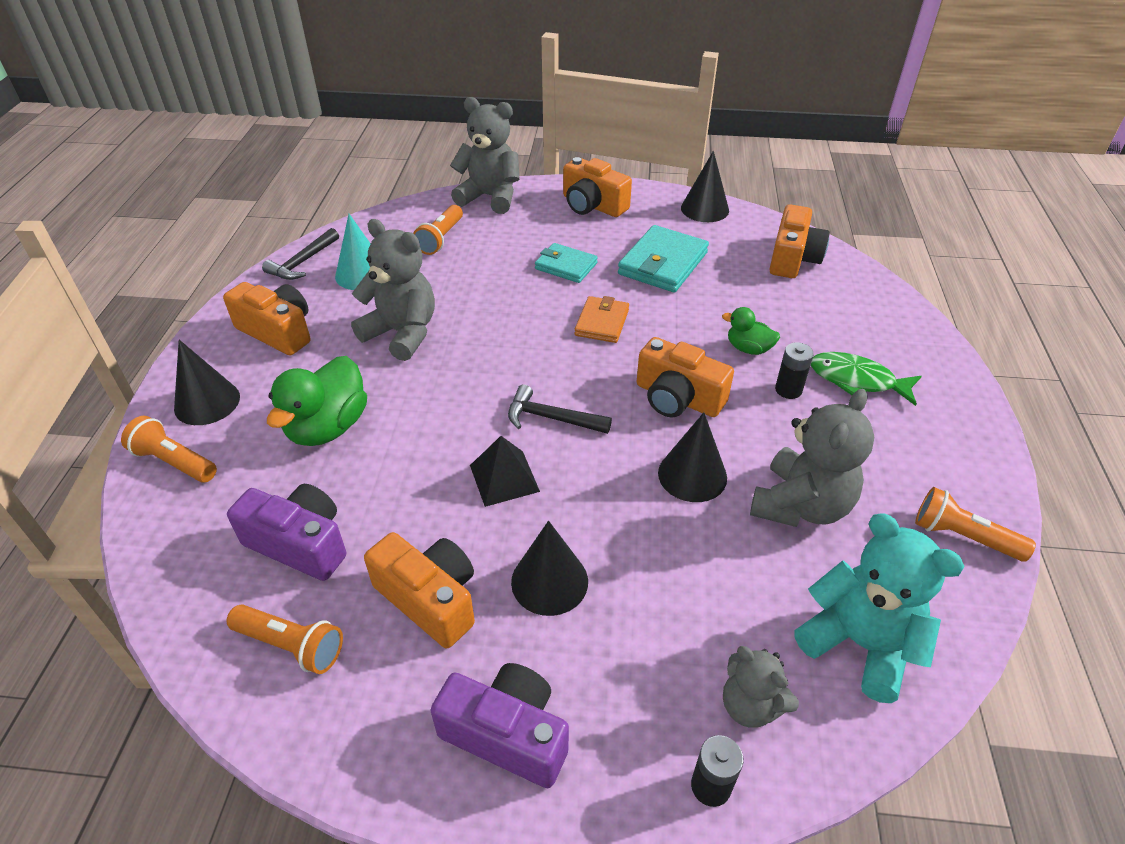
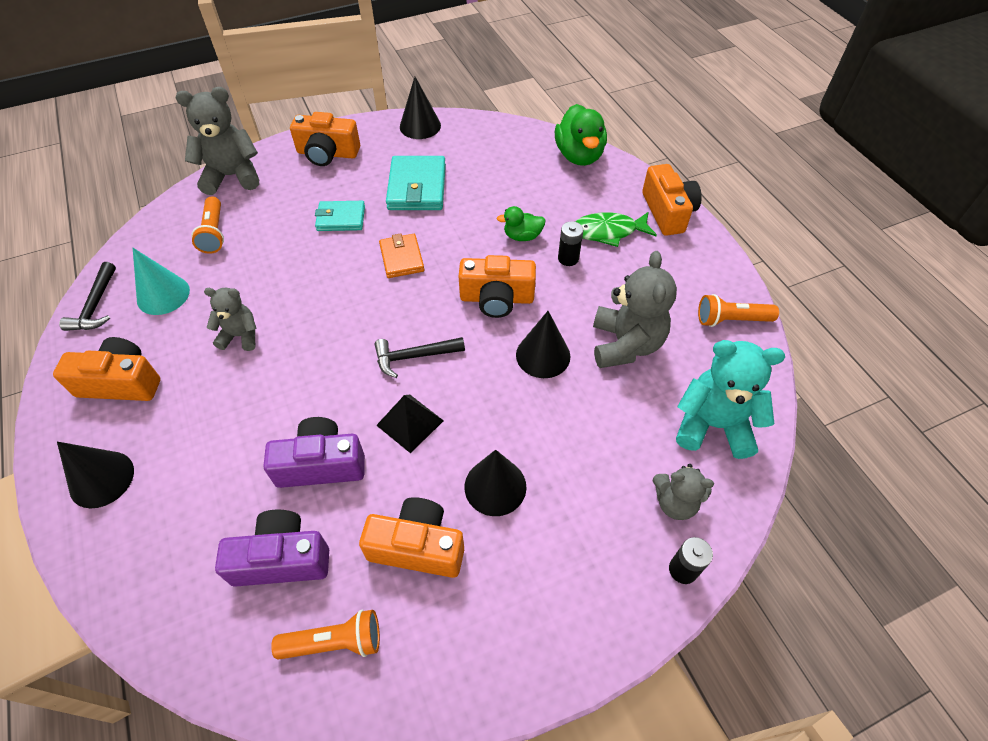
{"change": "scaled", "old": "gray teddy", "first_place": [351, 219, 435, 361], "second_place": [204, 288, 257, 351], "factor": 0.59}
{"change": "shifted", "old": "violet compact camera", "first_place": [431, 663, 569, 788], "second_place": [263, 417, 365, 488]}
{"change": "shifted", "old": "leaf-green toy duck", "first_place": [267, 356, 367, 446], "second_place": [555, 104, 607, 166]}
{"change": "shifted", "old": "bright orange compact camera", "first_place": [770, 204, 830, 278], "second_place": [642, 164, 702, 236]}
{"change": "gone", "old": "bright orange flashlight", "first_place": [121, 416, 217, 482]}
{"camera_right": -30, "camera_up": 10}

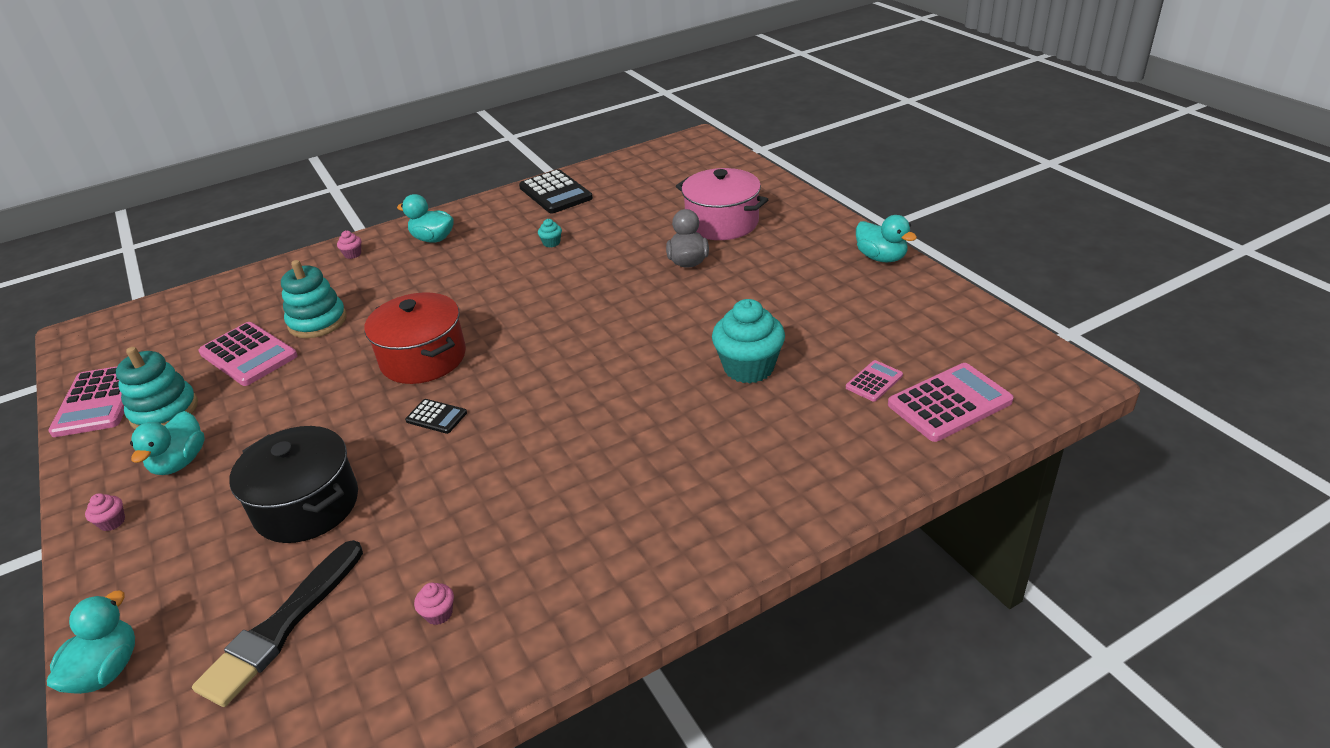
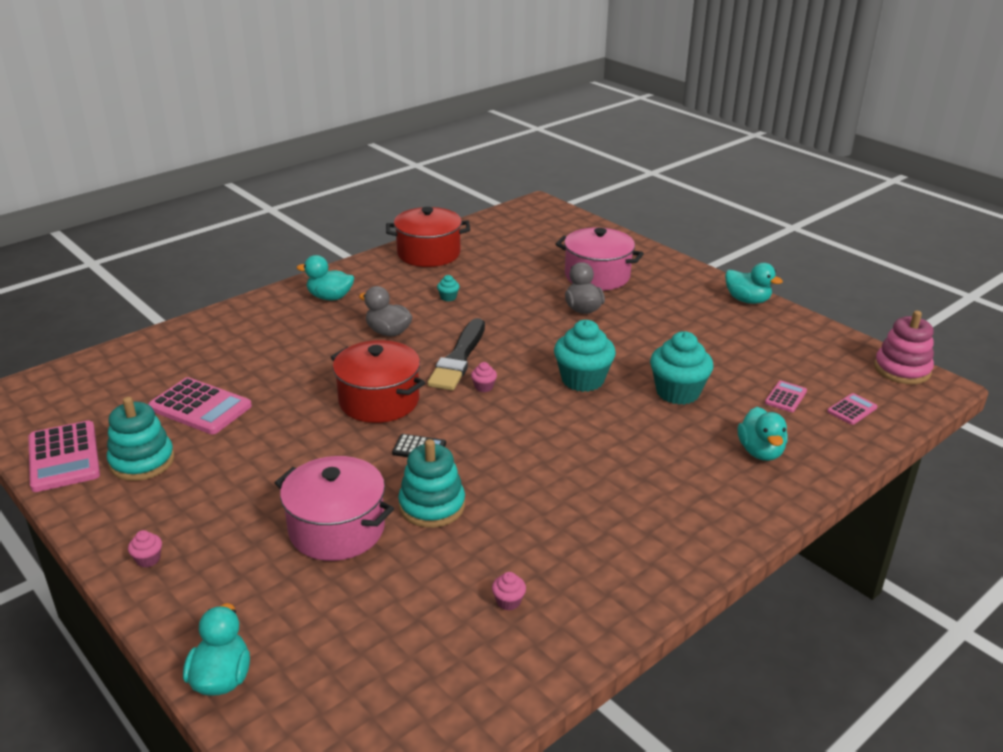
{"change": "repainted", "old": "black pot", "new": "rosy pot", "first_place": [229, 426, 358, 543], "second_place": [275, 456, 394, 561]}
{"change": "new", "new": "gray toy duck", "second_place": [359, 286, 413, 336]}
{"change": "swapped", "old": "black pocket calculator", "new": "red pot", "first_place": [519, 169, 593, 213], "second_place": [386, 207, 470, 267]}
{"change": "shifted", "old": "teal stacking rings", "first_place": [281, 260, 347, 338], "second_place": [398, 439, 465, 528]}
{"change": "shifted", "old": "black paintbrush", "first_place": [192, 540, 363, 707], "second_place": [427, 318, 485, 390]}
{"change": "shifted", "old": "rosy fairy cake", "first_place": [337, 231, 361, 259], "second_place": [471, 362, 497, 392]}
{"change": "new", "new": "teal fairy cake", "second_place": [554, 320, 616, 392]}
{"change": "shifted", "old": "teal toy duck", "first_place": [130, 411, 205, 475], "second_place": [738, 407, 788, 461]}
{"change": "scaled", "old": "rosy pocket calculator", "first_place": [888, 363, 1014, 442], "second_place": [827, 393, 877, 425], "factor": 0.52}
{"change": "new", "new": "rosy stacking rings", "second_place": [874, 311, 934, 384]}
{"camera_right": -15, "camera_up": -5}

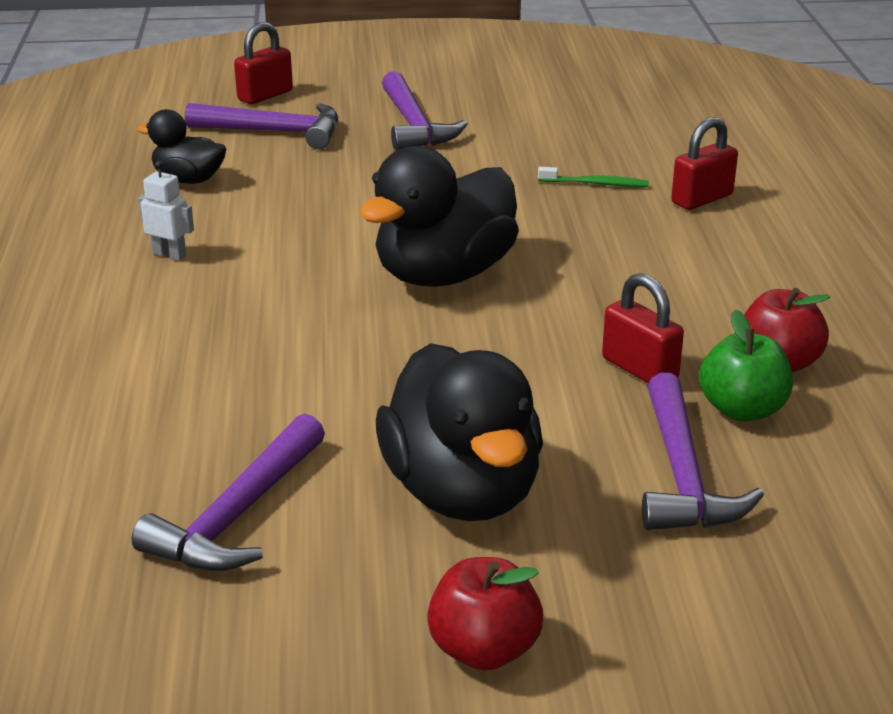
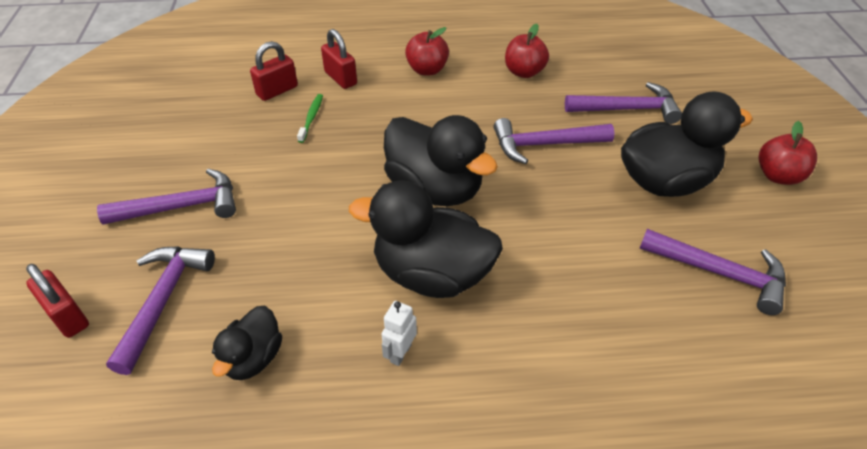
{"change": "shifted", "old": "red padlock", "first_place": [602, 273, 684, 384], "second_place": [250, 41, 298, 101]}
{"change": "new", "new": "black toy duck", "second_place": [349, 180, 503, 298]}
{"change": "new", "new": "red apple", "second_place": [405, 27, 449, 75]}
{"change": "new", "new": "violet hammer", "second_place": [493, 118, 615, 164]}
{"change": "gone", "old": "leaf-green apple", "first_place": [699, 310, 793, 421]}
{"camera_right": -90, "camera_up": 15}

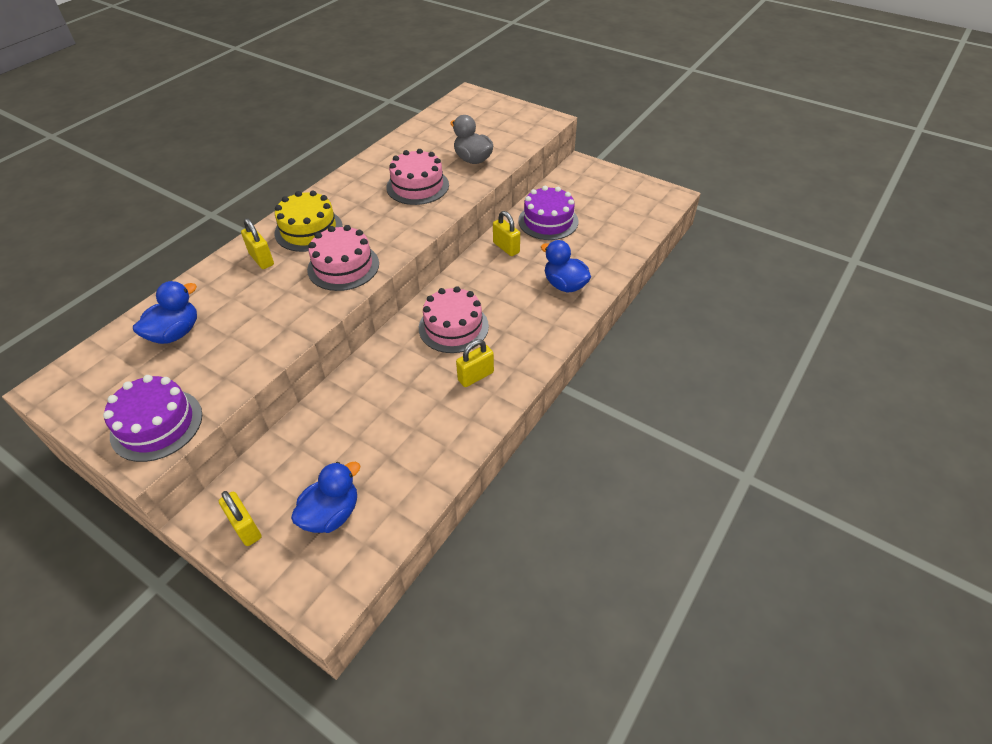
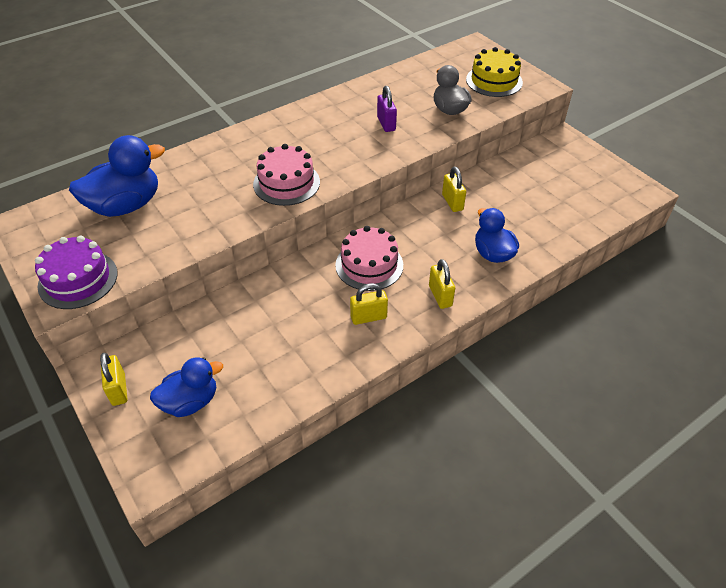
{"change": "scaled", "old": "royal blue toy duck", "first_place": [133, 281, 197, 344], "second_place": [69, 135, 165, 217], "factor": 1.51}
{"change": "swapped", "old": "rosy cake", "new": "violet padlock", "first_place": [386, 149, 449, 205], "second_place": [377, 86, 397, 132]}
{"change": "shifted", "old": "yellow padlock", "first_place": [241, 218, 274, 269], "second_place": [429, 259, 455, 309]}
{"change": "shifted", "old": "yellow cake", "first_place": [275, 191, 343, 252], "second_place": [466, 47, 523, 97]}
{"change": "gone", "old": "violet cake", "first_place": [518, 186, 578, 240]}
{"camera_right": 20, "camera_up": 0}

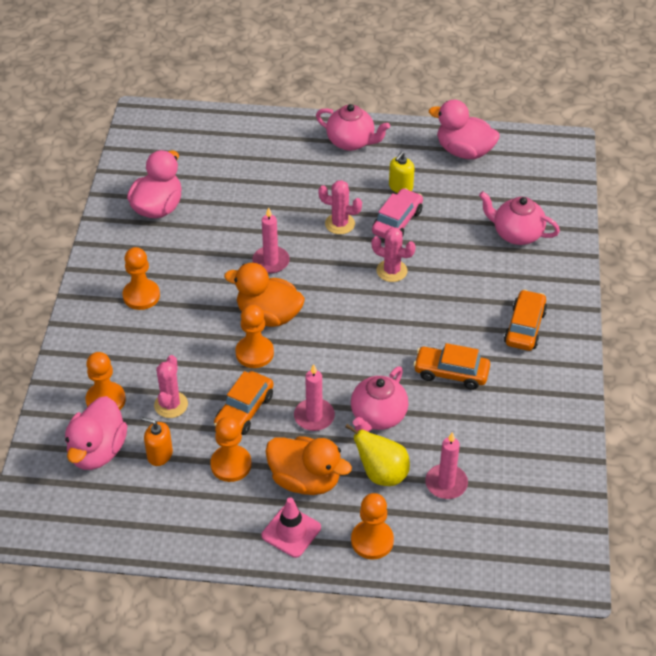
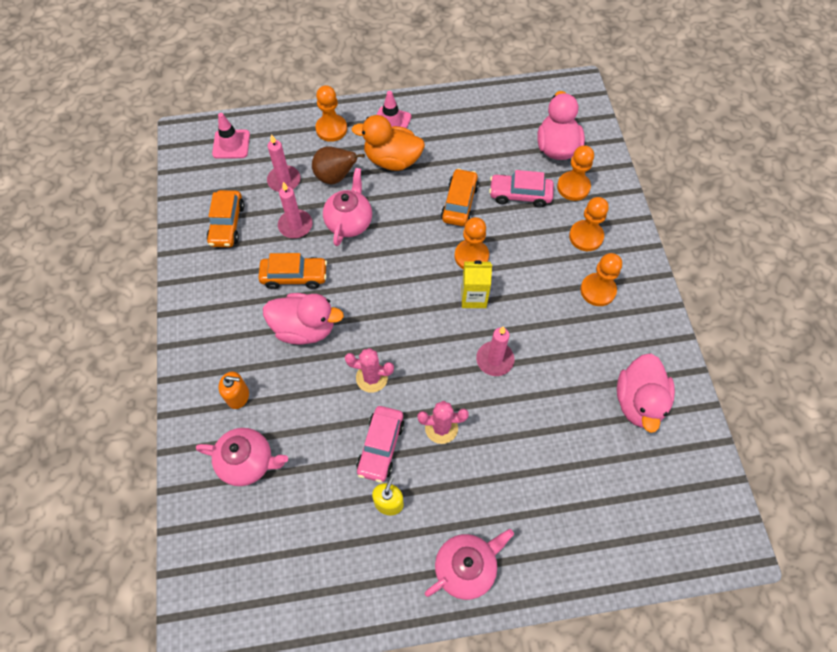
{"change": "shifted", "old": "bright orange toy car", "first_place": [504, 289, 547, 351], "second_place": [207, 190, 244, 247]}
{"change": "new", "new": "rosy road cone", "second_place": [212, 113, 250, 159]}
{"change": "shifted", "old": "bright orange pump bottle", "first_place": [141, 417, 173, 466], "second_place": [218, 371, 249, 409]}
{"change": "shifted", "old": "rosy toy duck", "first_place": [429, 100, 500, 159], "second_place": [263, 293, 344, 345]}
{"change": "shifted", "old": "rosy wax candle", "first_place": [294, 364, 335, 431], "second_place": [278, 182, 313, 238]}
{"change": "repainted", "old": "yellow toy pear", "new": "brown toy pear", "first_place": [345, 424, 410, 486], "second_place": [312, 146, 365, 184]}
{"change": "rotated", "old": "rosy china teapot", "first_place": [316, 104, 390, 151], "second_place": [425, 529, 514, 600], "degrees": 135}
{"change": "swapped", "old": "bright orange toy duck", "new": "yellow carton", "first_place": [224, 263, 305, 327], "second_place": [461, 260, 492, 308]}
{"change": "swapped", "old": "rosy prickly plant", "new": "rosy toy car", "first_place": [154, 355, 188, 418], "second_place": [489, 170, 554, 208]}
{"change": "shifted", "old": "bright orange chess pawn", "first_place": [210, 417, 252, 482], "second_place": [569, 197, 609, 251]}
{"camera_right": 165, "camera_up": 15}

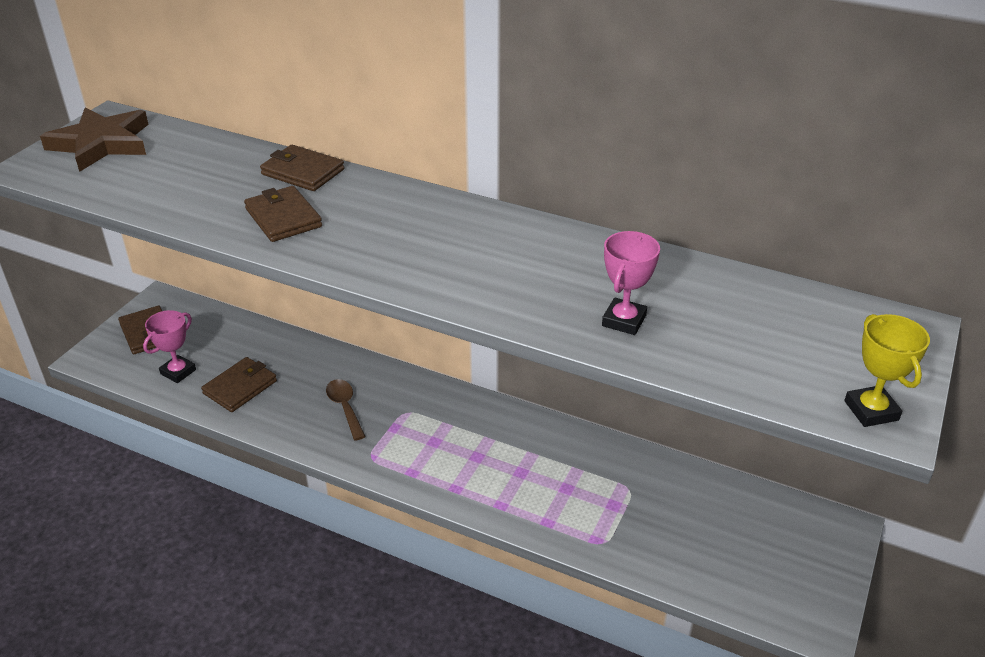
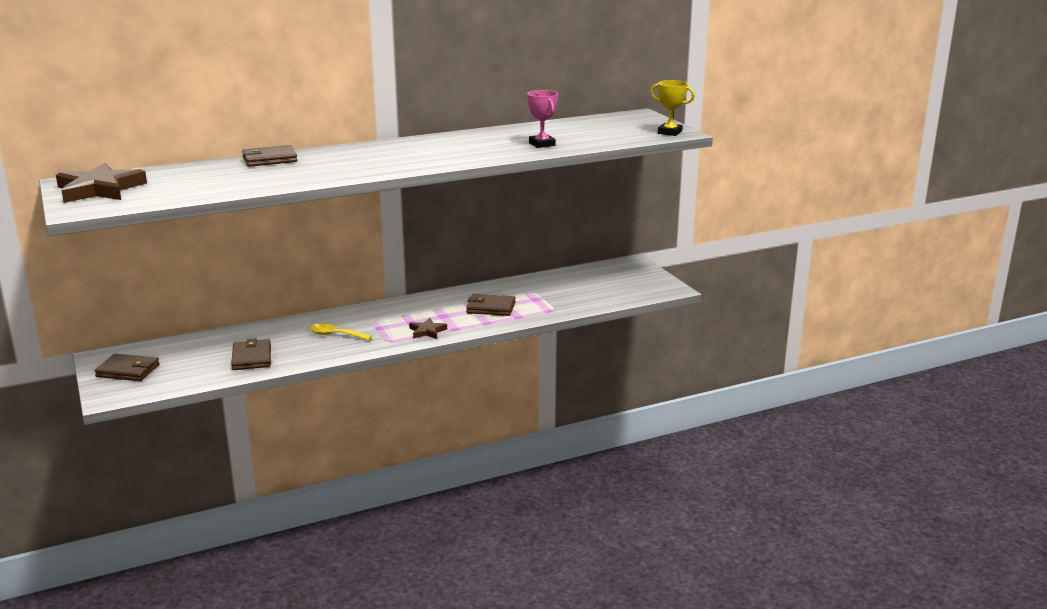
{"change": "repainted", "old": "brown spoon", "new": "yellow spoon", "first_place": [326, 379, 366, 441], "second_place": [310, 323, 372, 340]}
{"change": "new", "new": "brown five-pointed star", "second_place": [409, 318, 447, 339]}
{"change": "shifted", "old": "brown wallet", "first_place": [244, 186, 322, 242], "second_place": [466, 294, 516, 316]}
{"change": "gone", "old": "rosy award cup", "first_place": [143, 310, 196, 383]}
{"camera_right": -50, "camera_up": -15}

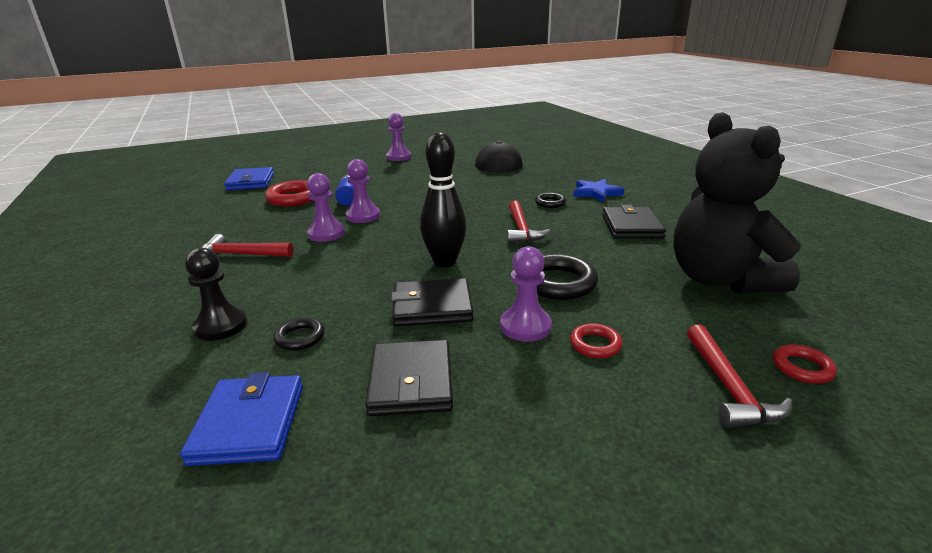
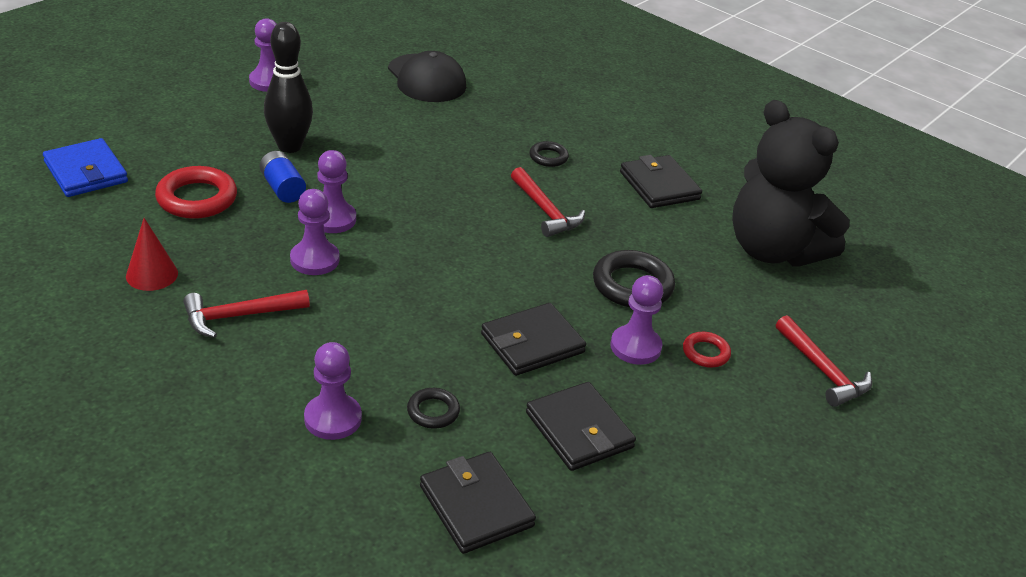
{"change": "new", "new": "red cone shape", "second_place": [126, 218, 178, 291]}
{"change": "shifted", "old": "black bowling pin", "first_place": [420, 132, 467, 268], "second_place": [264, 22, 313, 153]}
{"change": "repainted", "old": "black chess pawn", "new": "violet chess pawn", "first_place": [185, 248, 247, 341], "second_place": [304, 342, 362, 440]}
{"change": "repainted", "old": "royal blue wallet", "new": "black wallet", "first_place": [180, 372, 303, 466], "second_place": [420, 452, 536, 554]}
{"change": "gone", "old": "royal blue five-pointed star", "first_place": [573, 179, 624, 203]}
{"change": "gone", "old": "red hoop", "first_place": [773, 344, 837, 384]}
{"camera_right": -30, "camera_up": 10}

